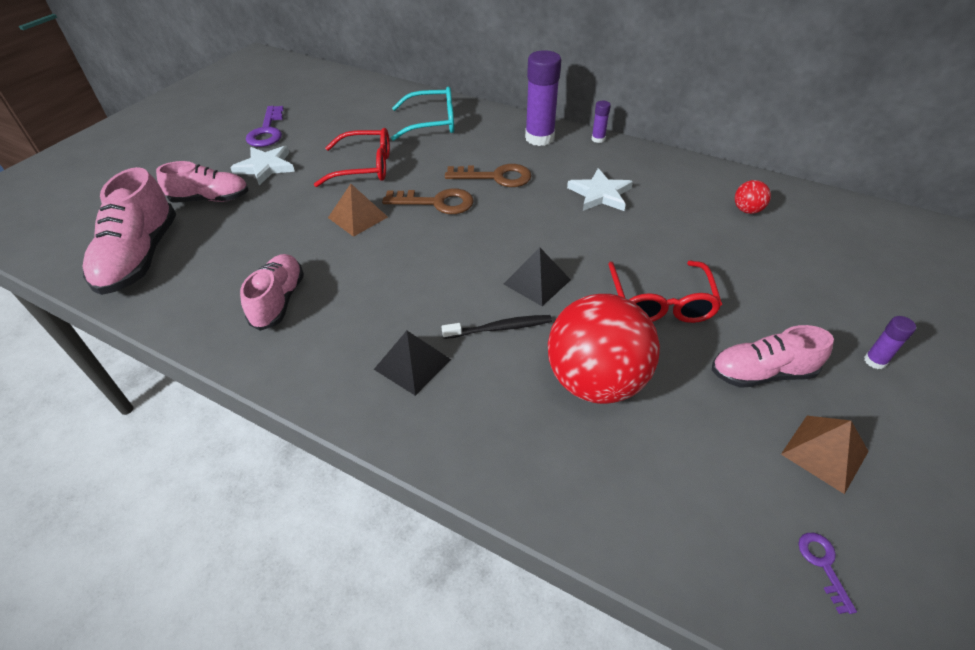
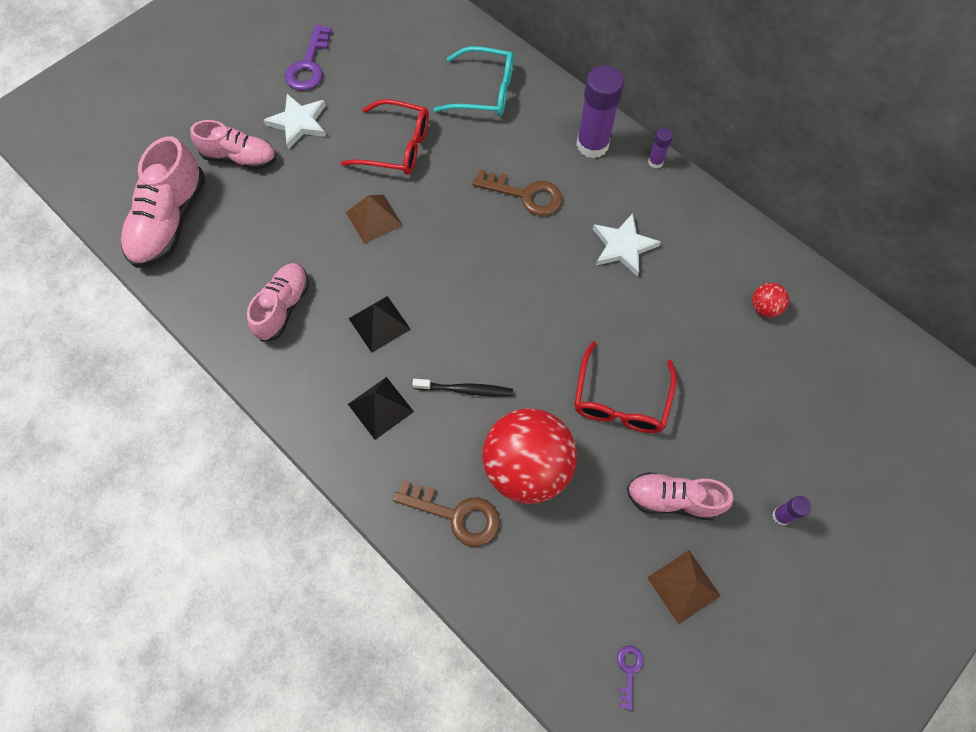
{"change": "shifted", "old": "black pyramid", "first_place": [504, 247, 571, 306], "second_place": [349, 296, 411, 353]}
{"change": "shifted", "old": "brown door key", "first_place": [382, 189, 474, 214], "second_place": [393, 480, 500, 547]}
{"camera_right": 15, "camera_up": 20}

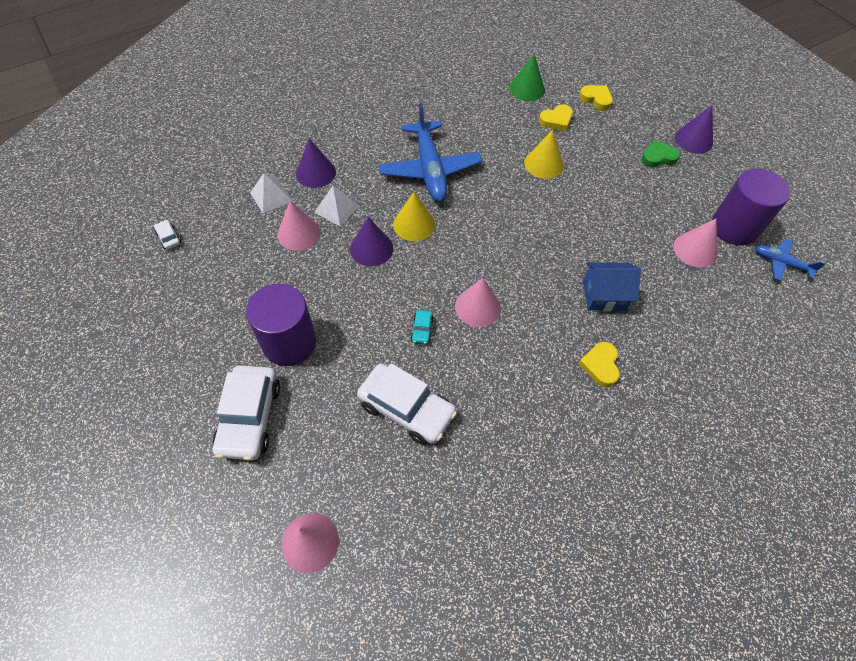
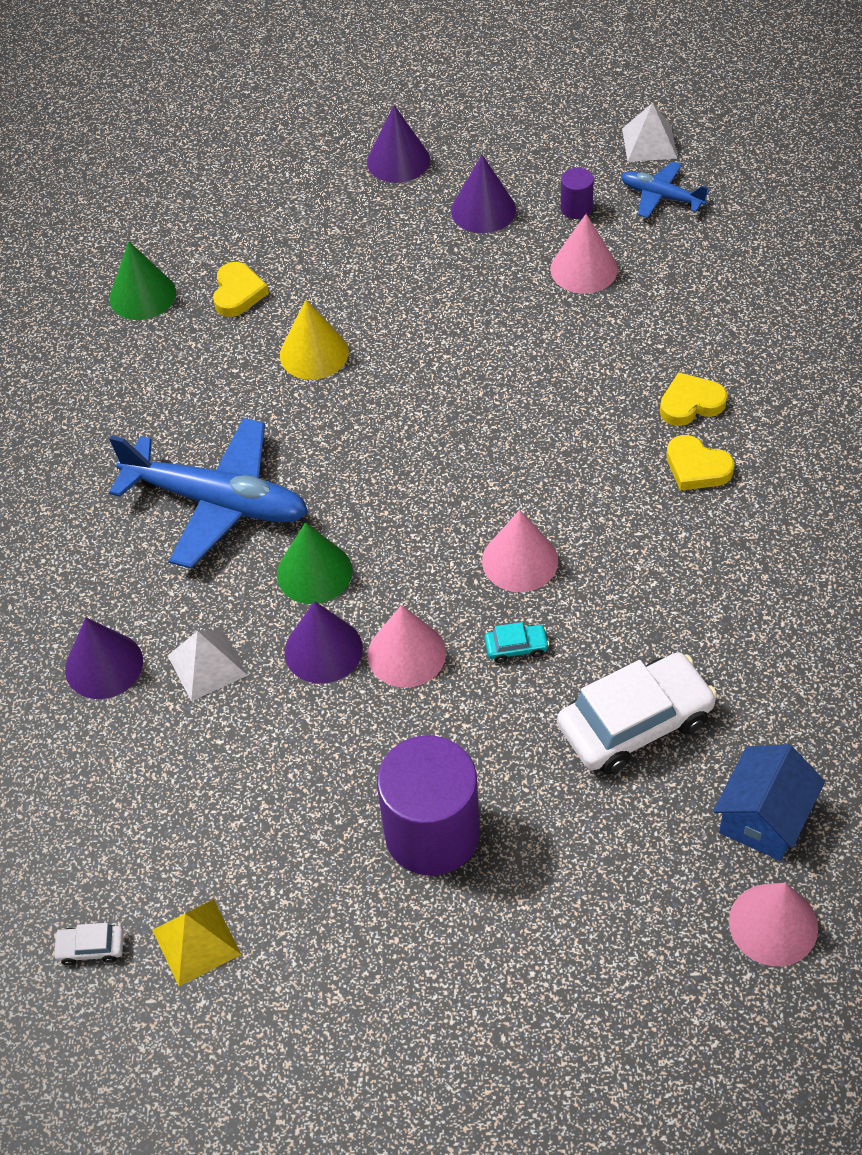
{"change": "new", "new": "yellow pyramid", "second_place": [152, 899, 242, 986]}
{"change": "repainted", "old": "yellow cone shape", "new": "leaf-green cone shape", "first_place": [393, 192, 435, 241], "second_place": [277, 522, 352, 604]}
{"change": "shifted", "old": "rosy cone shape", "first_place": [277, 201, 320, 251], "second_place": [367, 605, 446, 688]}
{"change": "new", "new": "violet cone shape", "second_place": [451, 155, 516, 233]}
{"change": "rotated", "old": "teal toy car", "first_place": [411, 310, 434, 344], "second_place": [485, 622, 549, 663], "degrees": -45}
{"change": "scaled", "old": "violet cylinder", "first_place": [712, 169, 790, 246], "second_place": [561, 168, 594, 219], "factor": 0.44}
{"change": "rotated", "old": "royal blue toy plane", "first_place": [755, 238, 825, 281], "second_place": [621, 161, 709, 218], "degrees": 60}
{"change": "shifted", "old": "white pyramid", "first_place": [250, 173, 292, 214], "second_place": [622, 103, 677, 162]}
{"change": "shifted", "old": "yellow heart", "first_place": [579, 85, 613, 110], "second_place": [660, 372, 727, 426]}
{"change": "shifted", "old": "royal blue toy house", "first_place": [583, 263, 641, 311], "second_place": [713, 744, 825, 861]}
{"change": "gone", "old": "white toy car", "first_place": [212, 365, 280, 461]}
{"change": "gone", "old": "leaf-green heart", "first_place": [641, 140, 680, 167]}
{"camera_right": -55, "camera_up": -5}

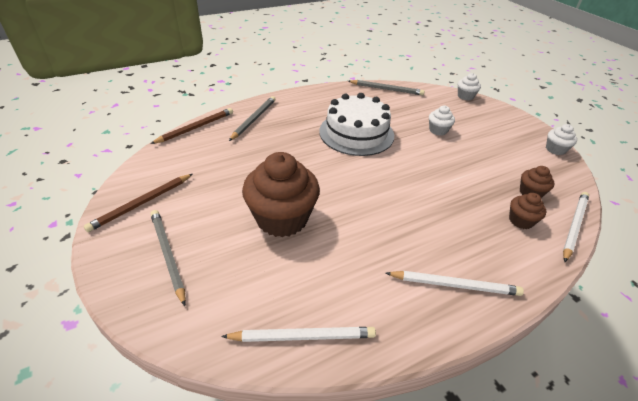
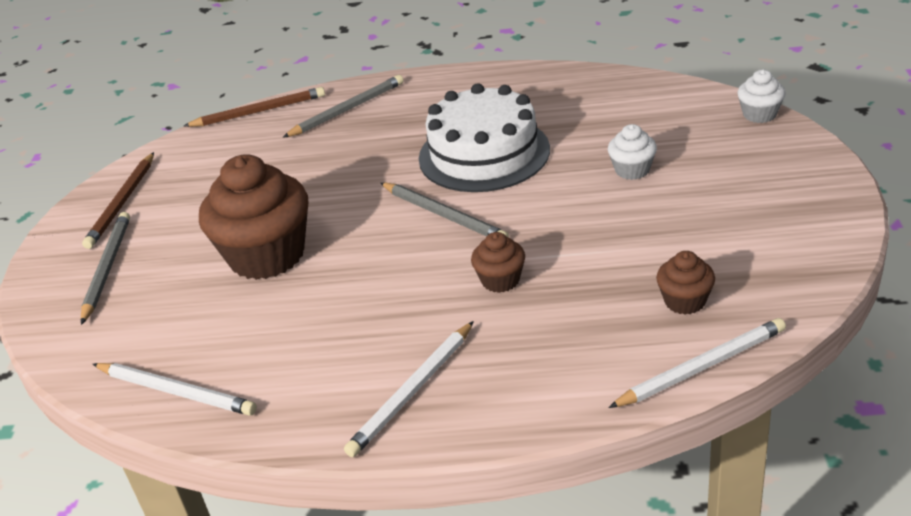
{"change": "rotated", "old": "brown lead pencil", "first_place": [84, 174, 193, 232], "second_place": [82, 152, 154, 249], "degrees": -60}
{"change": "rotated", "old": "white lead pencil", "first_place": [386, 271, 524, 296], "second_place": [344, 321, 474, 457], "degrees": 90}
{"change": "shifted", "old": "gray lead pencil", "first_place": [348, 80, 425, 95], "second_place": [380, 182, 509, 237]}
{"change": "shifted", "old": "brown fairy cake", "first_place": [509, 193, 547, 229], "second_place": [471, 232, 525, 293]}
{"change": "gone", "old": "white fairy cake", "first_place": [546, 124, 577, 155]}
{"camera_right": 35, "camera_up": -5}

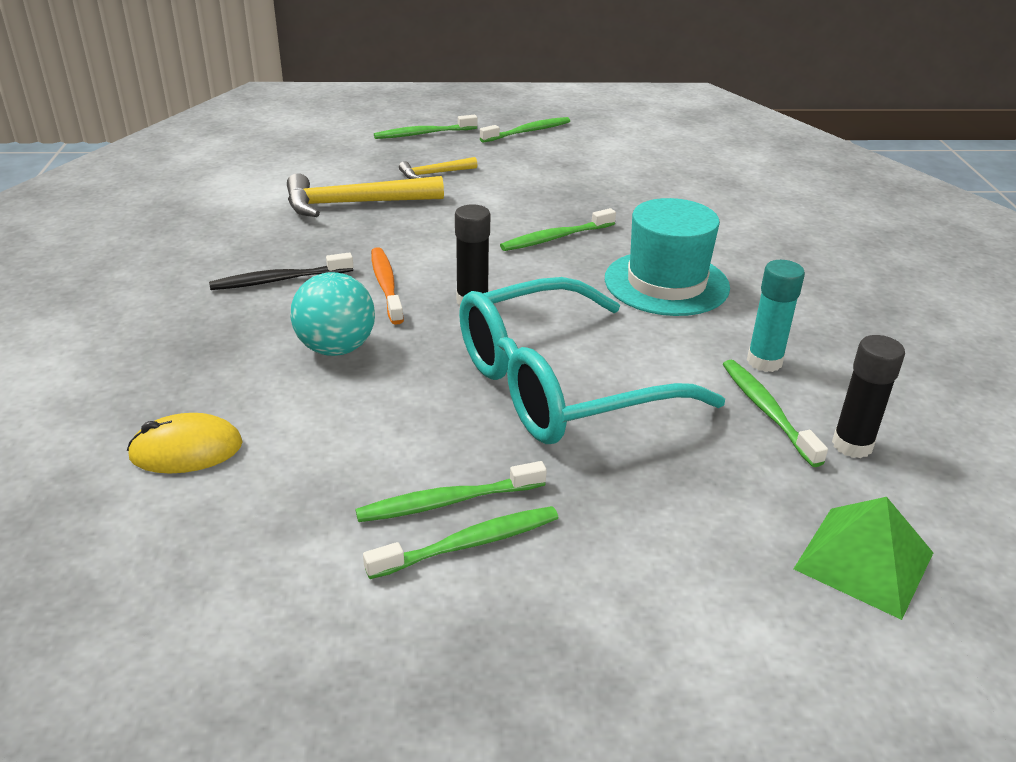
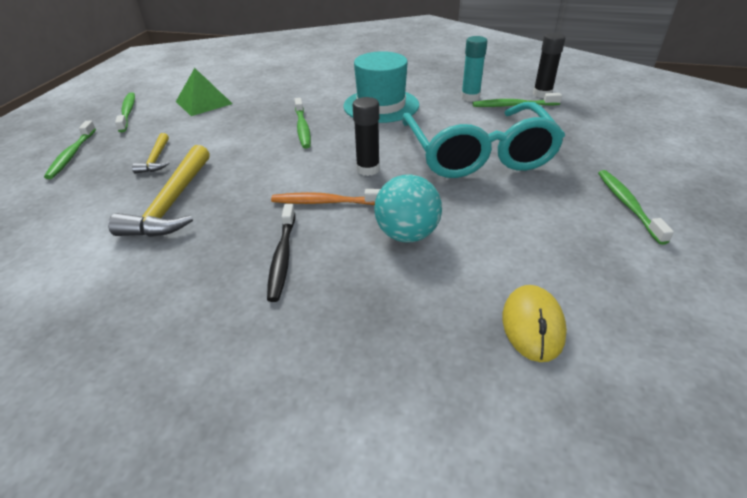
{"change": "shifted", "old": "leaf-green pyramid", "first_place": [794, 497, 933, 620], "second_place": [176, 68, 233, 116]}
{"change": "gone", "old": "leaf-green tooth brush", "first_place": [355, 461, 547, 522]}
{"camera_right": -70, "camera_up": 5}

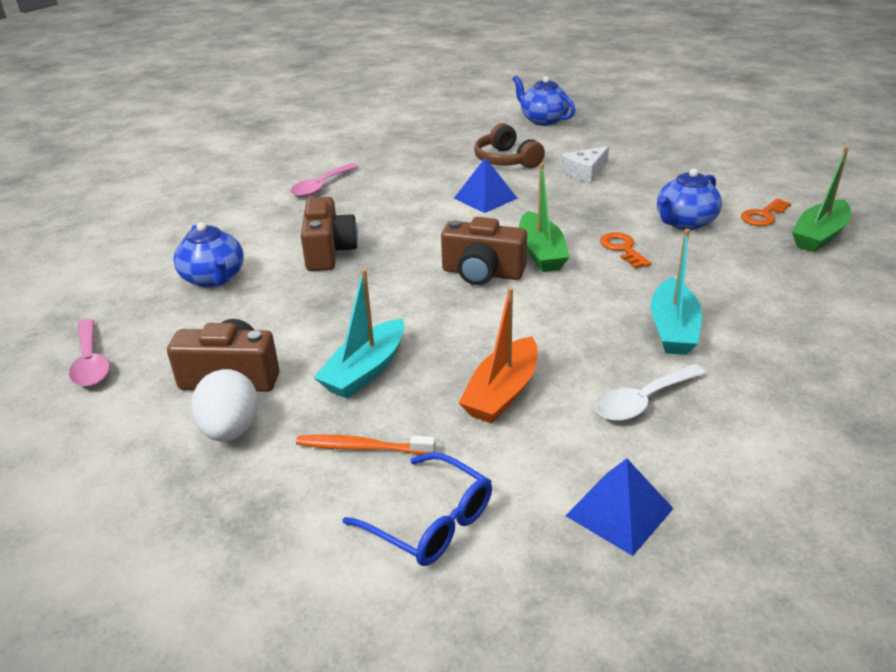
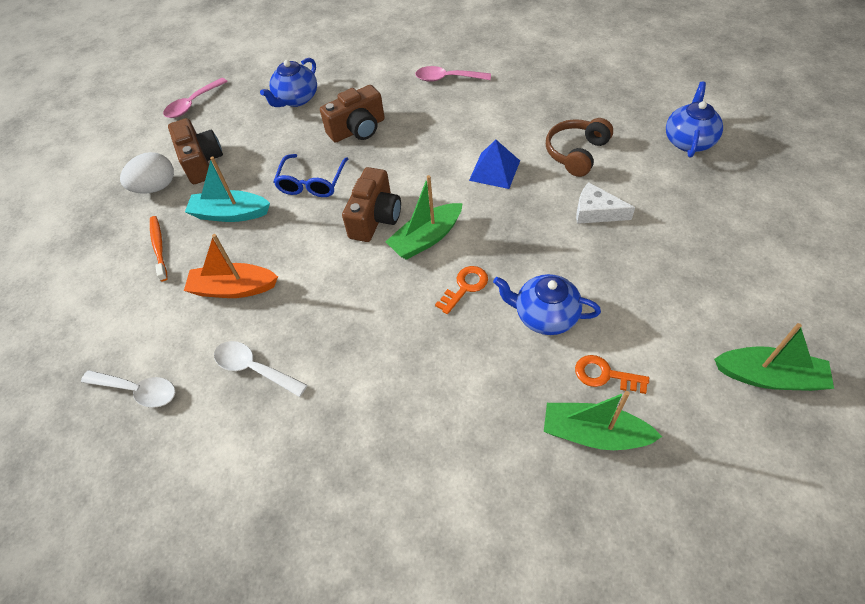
{"change": "swapped", "old": "royal blue pyramid", "new": "white spoon", "first_place": [565, 458, 674, 556], "second_place": [81, 370, 175, 408]}
{"change": "shifted", "old": "royal blue spectacles", "first_place": [343, 452, 492, 566], "second_place": [273, 154, 348, 197]}
{"change": "rotated", "old": "brown compact camera", "first_place": [441, 217, 527, 285], "second_place": [342, 167, 401, 242], "degrees": -150}
{"change": "new", "new": "leaf-green boat", "second_place": [714, 323, 834, 391]}
{"change": "gone", "old": "teal boat", "first_place": [650, 229, 702, 355]}
{"camera_right": 65, "camera_up": 20}

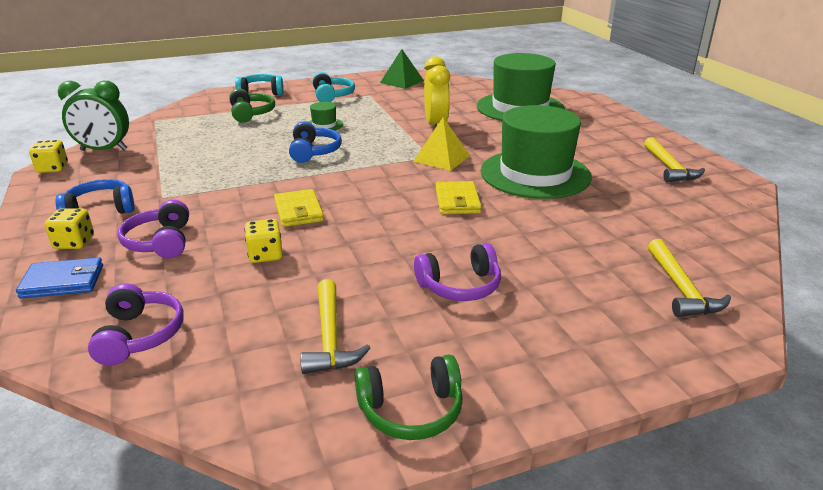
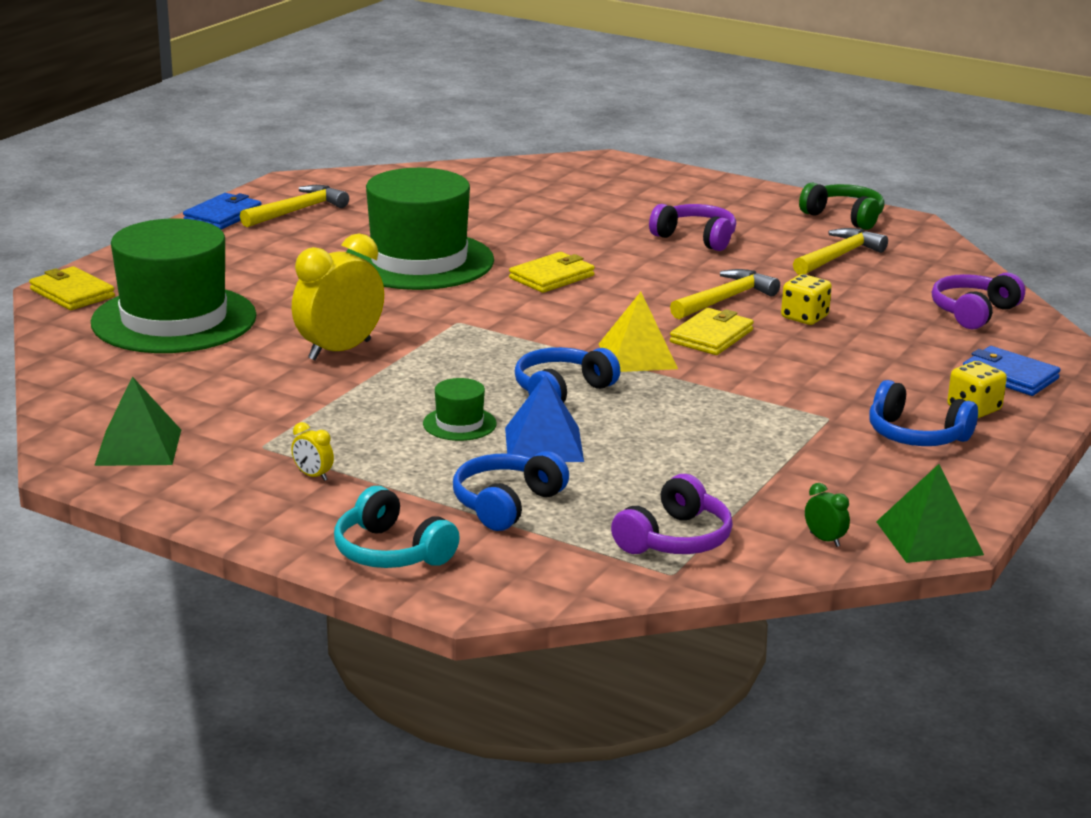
{"change": "new", "new": "yellow wallet", "second_place": [29, 267, 115, 310]}
{"change": "new", "new": "royal blue wallet", "second_place": [183, 193, 262, 230]}
{"change": "swapped", "old": "teal over-ear headphones", "new": "yellow alarm clock", "first_place": [312, 72, 355, 102], "second_place": [291, 422, 334, 481]}
{"change": "repainted", "old": "leaf-green over-ear headphones", "new": "royal blue over-ear headphones", "first_place": [229, 88, 275, 123], "second_place": [453, 451, 569, 531]}
{"change": "new", "new": "royal blue pyramid", "second_place": [505, 374, 584, 462]}
{"change": "shifted", "old": "yellow pyramid", "first_place": [413, 117, 470, 171], "second_place": [599, 292, 678, 372]}
{"change": "shifted", "old": "violet over-ear headphones", "first_place": [118, 200, 189, 258], "second_place": [611, 474, 733, 554]}
{"change": "shifted", "old": "yellow hammer", "first_place": [648, 239, 731, 317], "second_place": [670, 269, 780, 319]}
{"change": "scaled", "old": "leaf-green alarm clock", "first_place": [58, 81, 129, 151], "second_place": [805, 483, 850, 547], "factor": 0.41}
{"change": "swapped", "old": "yellow game die", "new": "leaf-green pyramid", "first_place": [29, 140, 68, 173], "second_place": [876, 464, 984, 563]}
{"camera_right": -130, "camera_up": -5}

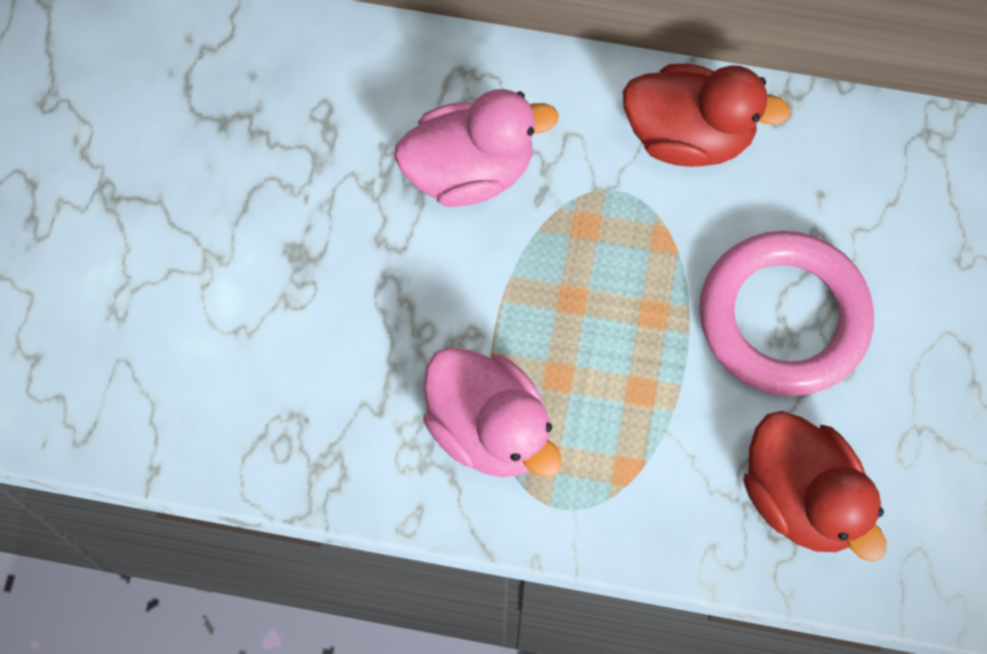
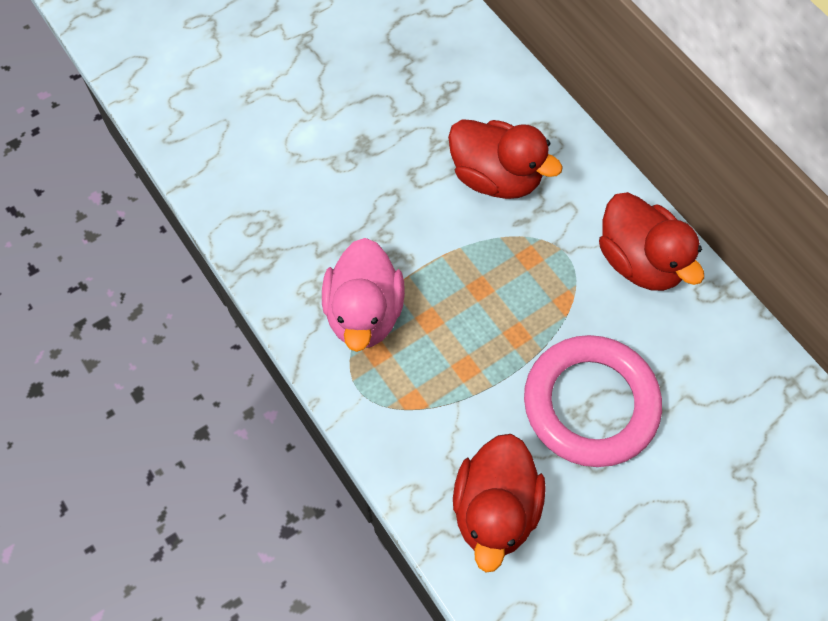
{"change": "repainted", "old": "rosy toy duck", "new": "red toy duck", "first_place": [394, 89, 559, 207], "second_place": [448, 119, 563, 199]}
{"camera_right": 45, "camera_up": -5}

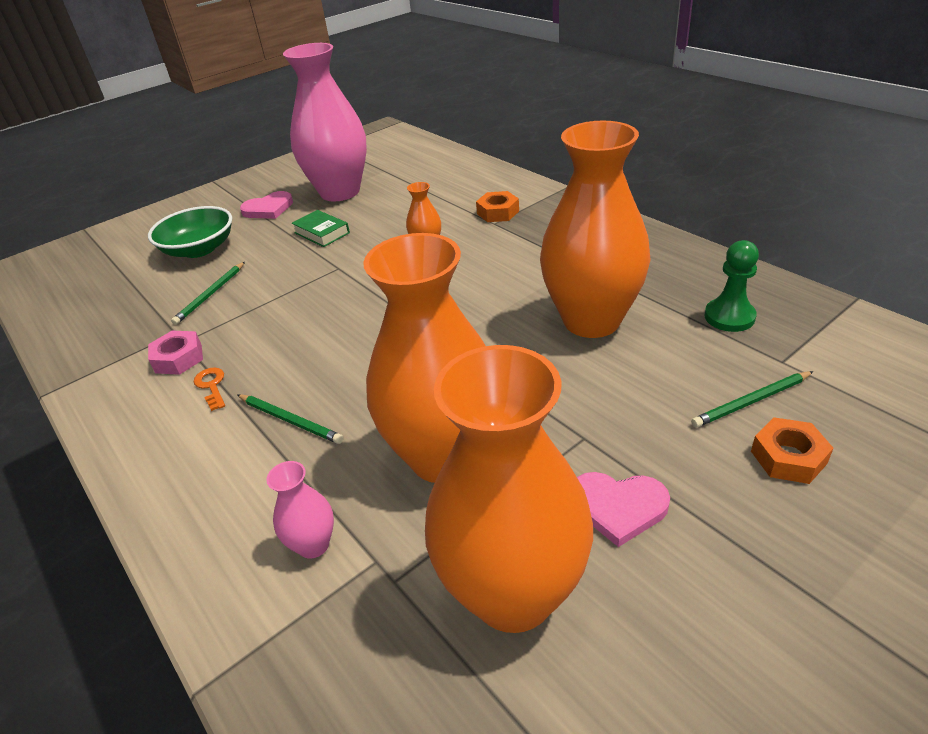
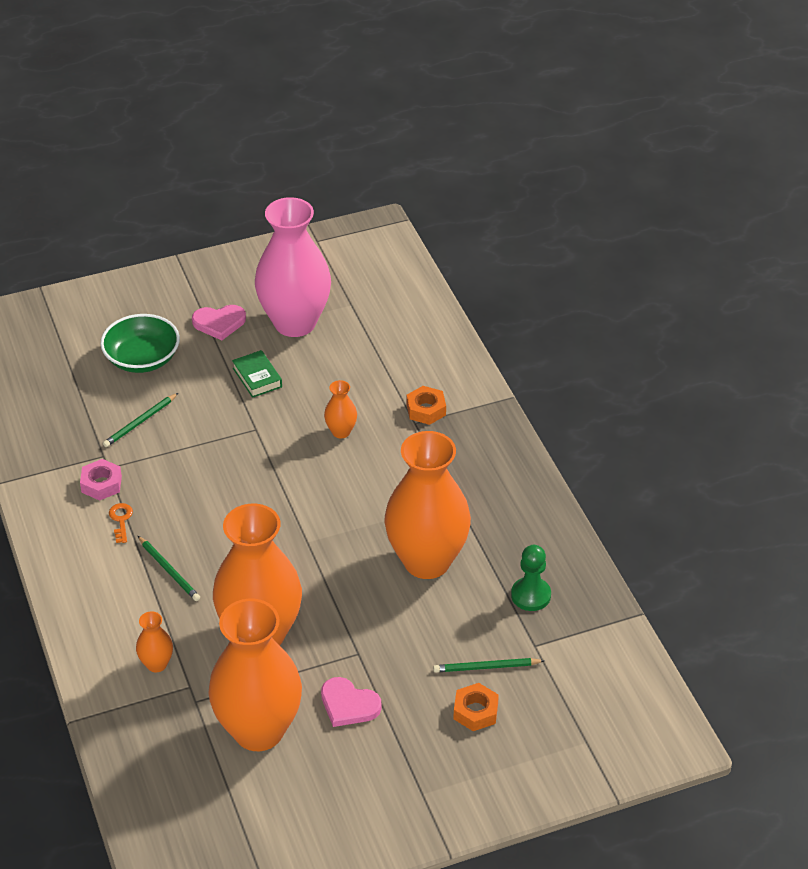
{"change": "repainted", "old": "rosy tall vase", "new": "bright orange tall vase", "first_place": [266, 461, 334, 559], "second_place": [136, 612, 173, 673]}
{"camera_right": 15, "camera_up": 5}

